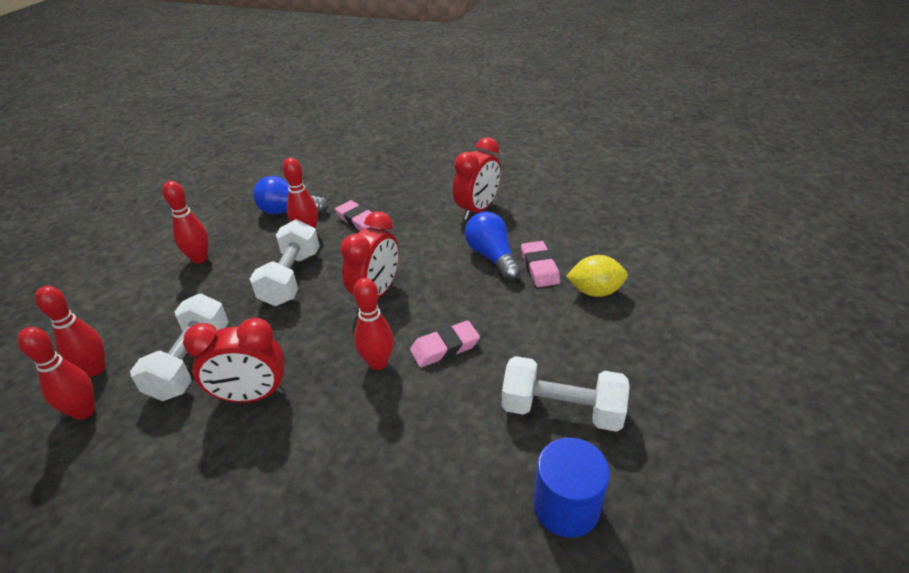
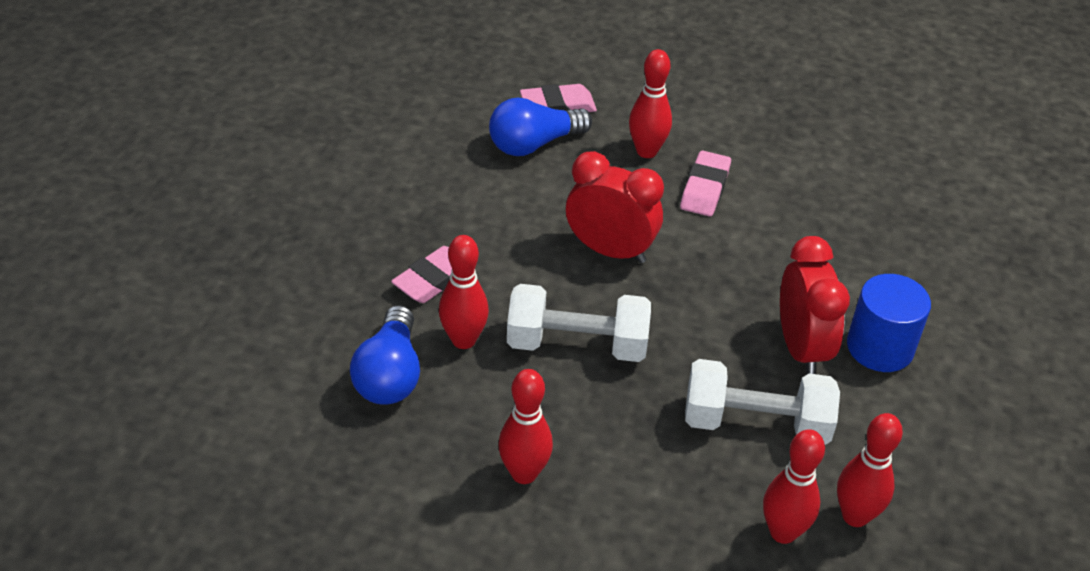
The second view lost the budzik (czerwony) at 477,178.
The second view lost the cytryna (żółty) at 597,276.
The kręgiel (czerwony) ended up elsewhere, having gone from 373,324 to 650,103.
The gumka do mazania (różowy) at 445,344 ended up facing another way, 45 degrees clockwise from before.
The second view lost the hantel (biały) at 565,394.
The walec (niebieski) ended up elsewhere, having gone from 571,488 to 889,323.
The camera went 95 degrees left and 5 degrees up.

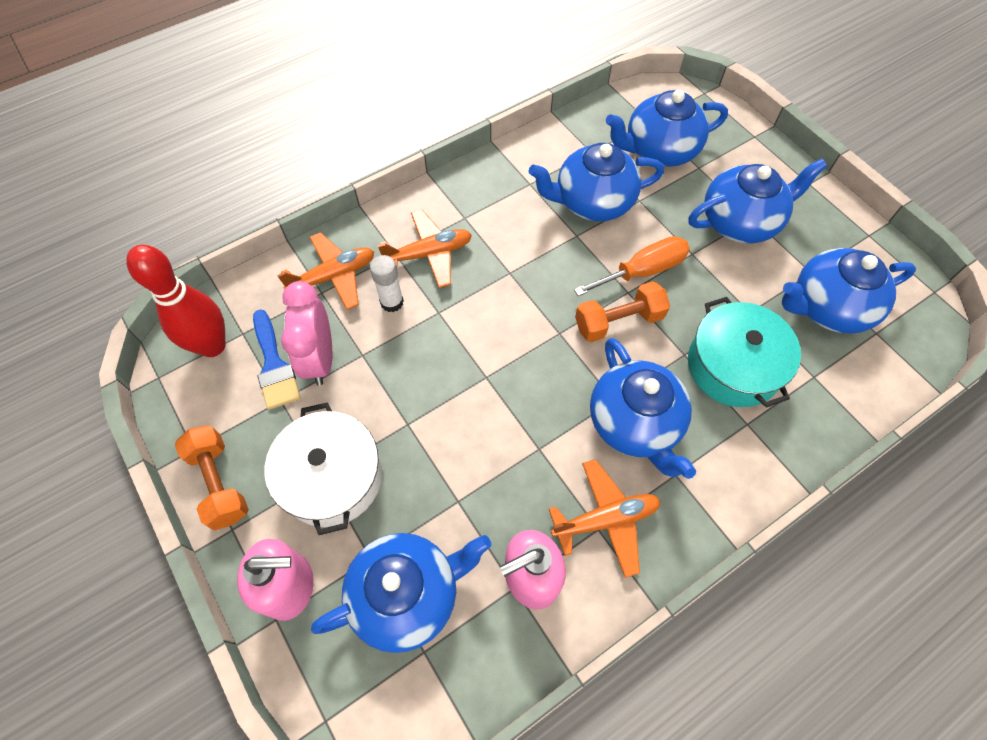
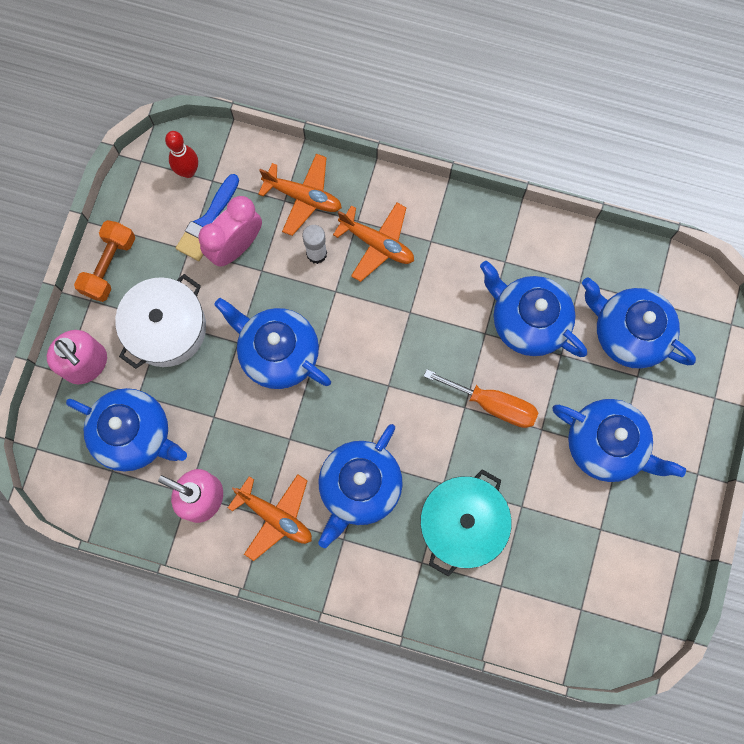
The size of the kręgiel (czerwony) at 176,301 changed by a factor of 0.63.
The imbryk (niebieski) ended up elsewhere, having gone from 849,291 to 272,343.
The second view lost the hantel (pomarańczowy) at 622,311.
The camera went 50 degrees right and 15 degrees up.

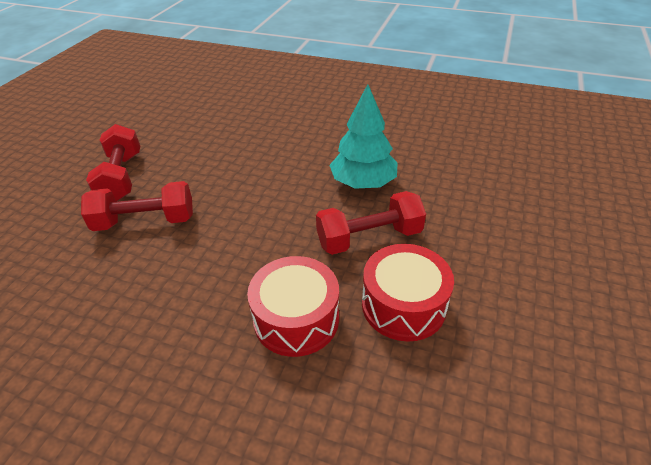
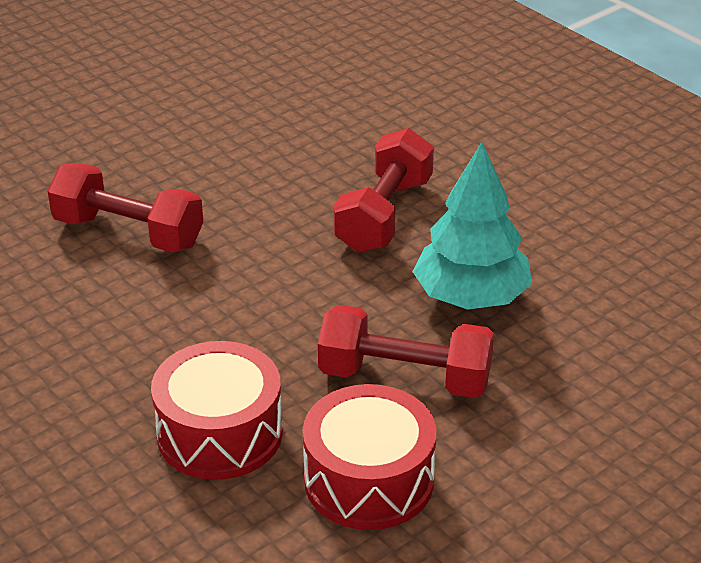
The hantel (czerwony) ended up elsewhere, having gone from 113,163 to 383,190.
The camera went 30 degrees right and 5 degrees down.

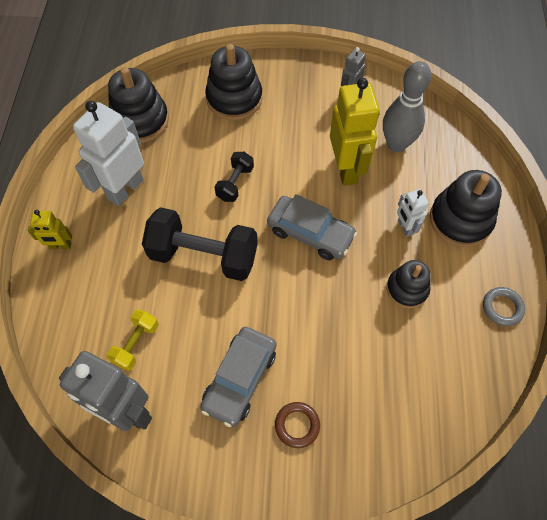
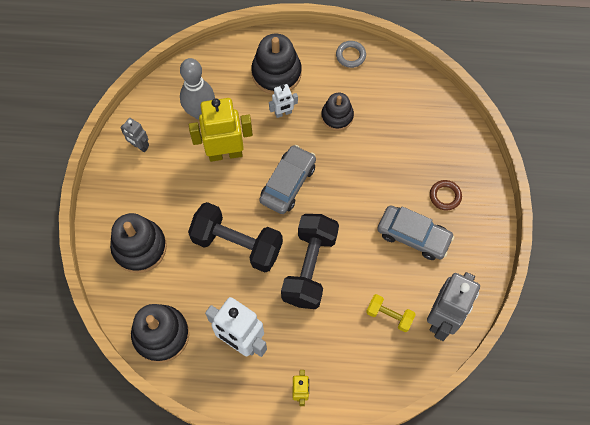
The size of the hantel (czarny) at 234,177 changed by a factor of 1.97.
The camera went 90 degrees left and 5 degrees up.

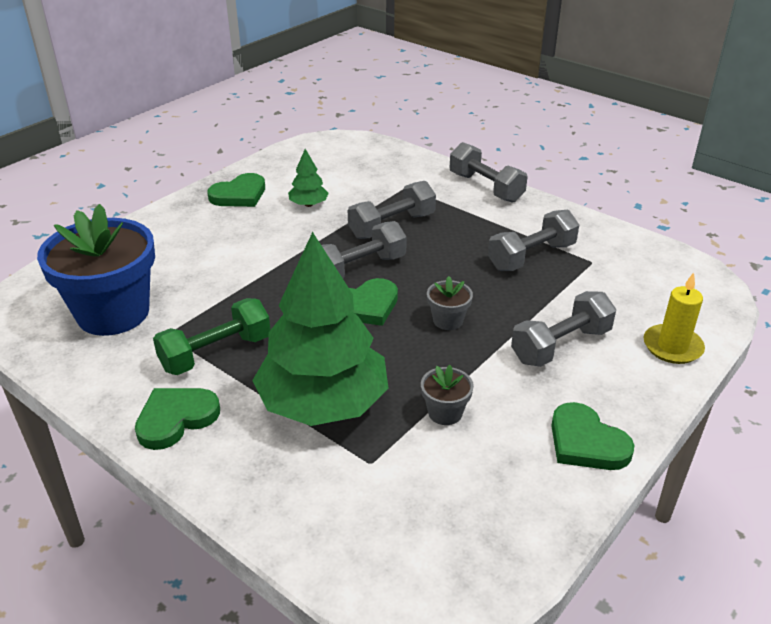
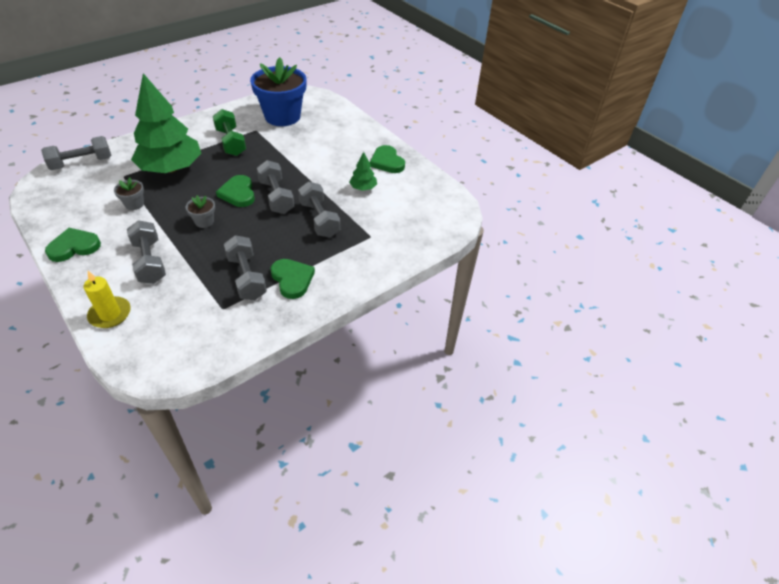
The hantel (szary) ended up elsewhere, having gone from 488,172 to 76,153.
The serce (zielony) ended up elsewhere, having gone from 177,419 to 292,279.
The camera went 100 degrees right and 10 degrees up.

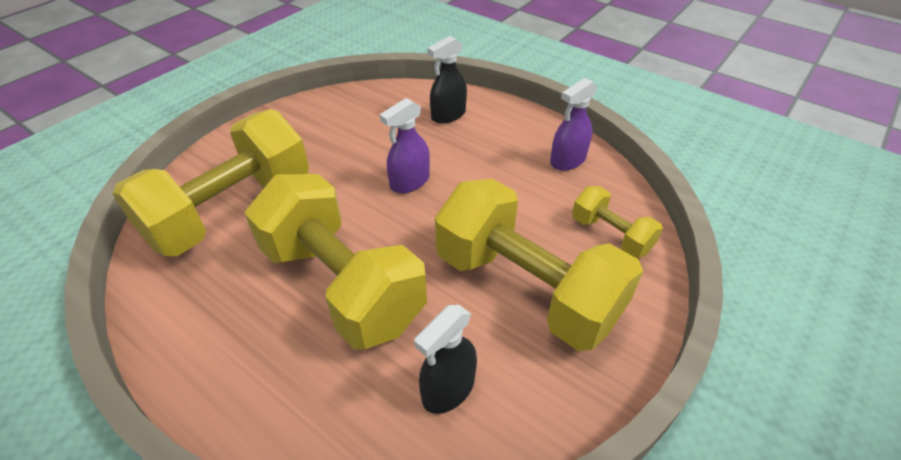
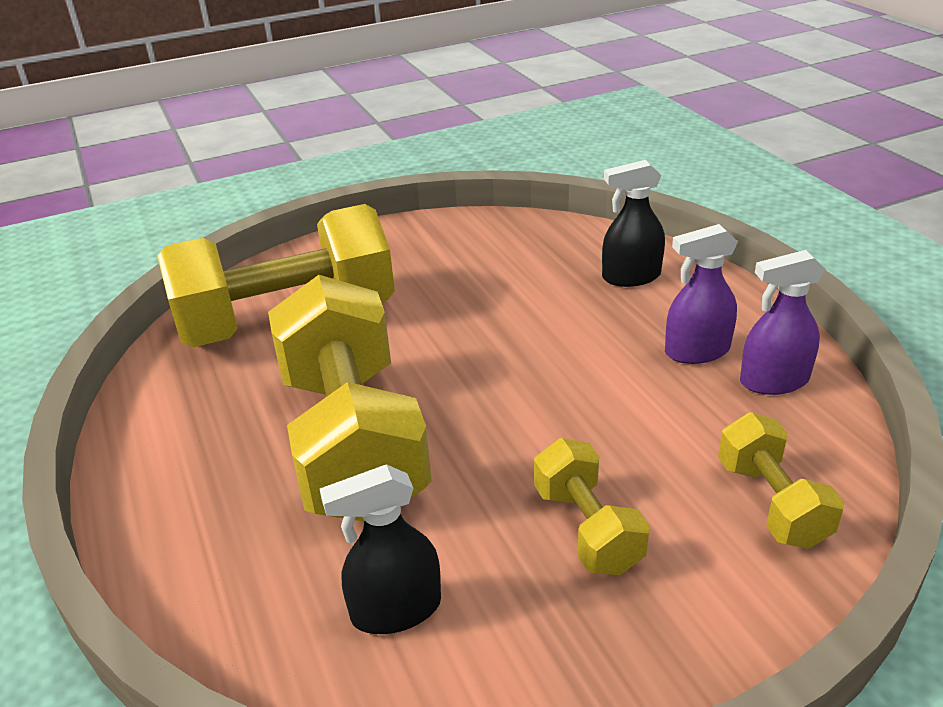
The spryskiwacz (fioletowy) ended up elsewhere, having gone from 405,145 to 701,294.
The size of the hantel (żółty) at 539,265 changed by a factor of 0.48.
The camera went 30 degrees right and 10 degrees down.

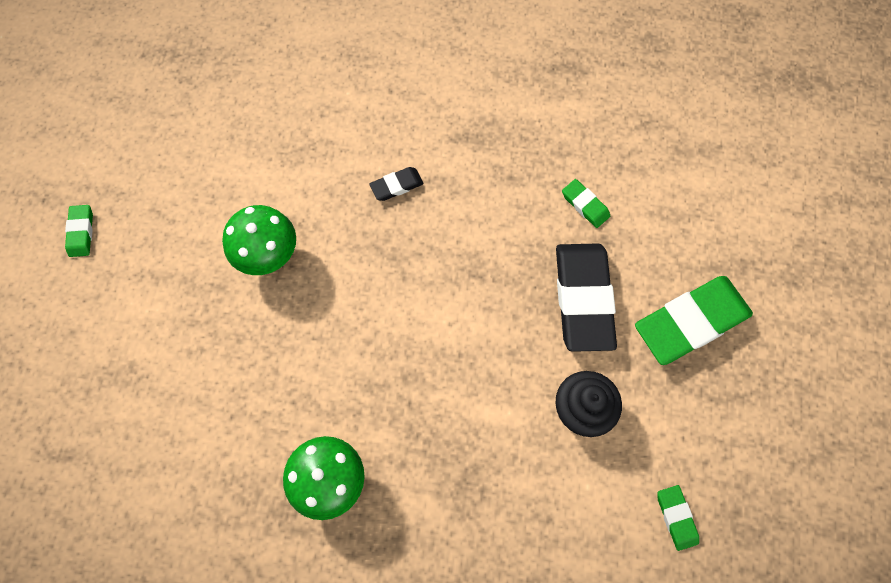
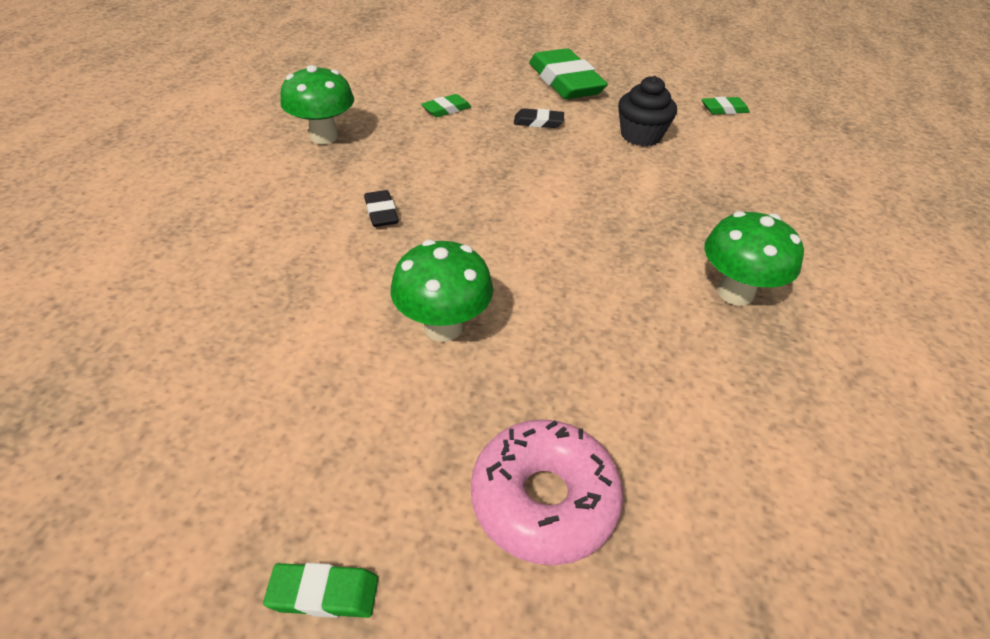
The size of the gumka do mazania (czarny) at 586,297 changed by a factor of 0.46.
The second view gained the grzyb (zielony) at 317,104.
The second view gained the donut (różowy) at 547,492.
The camera went 85 degrees left and 25 degrees down.

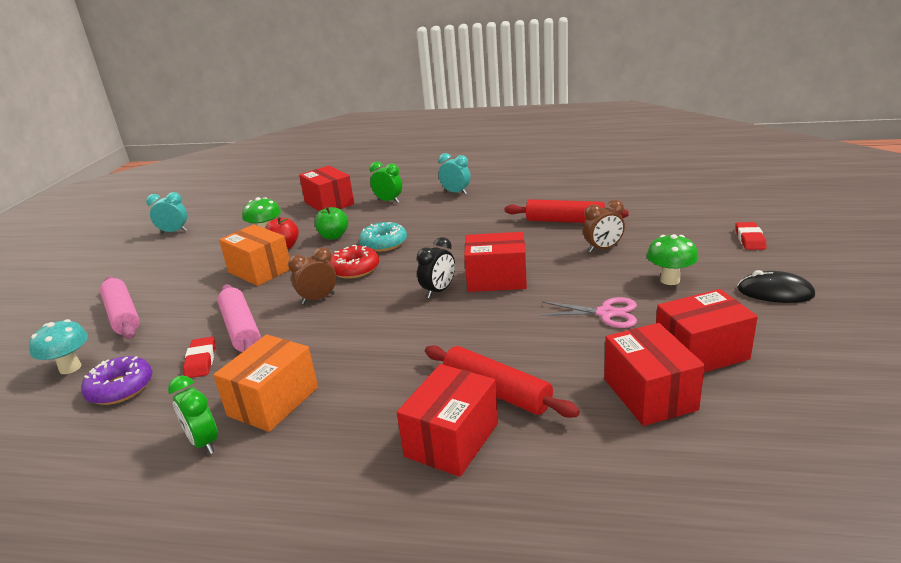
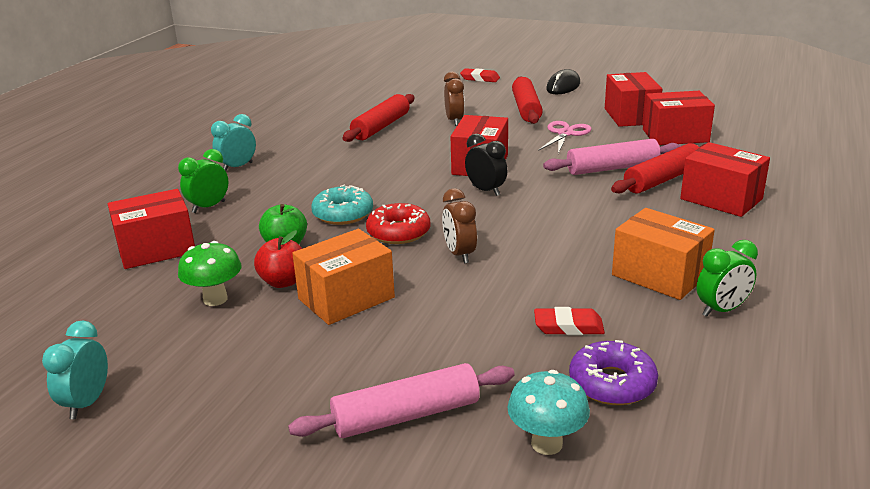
Where the grzyb (zielony) stood at 672,259, the wałek do ciasta (czerwony) came to stand at 527,100.
The wałek do ciasta (różowy) ended up elsewhere, having gone from 239,318 to 612,157.
The camera went 80 degrees left and 0 degrees up.

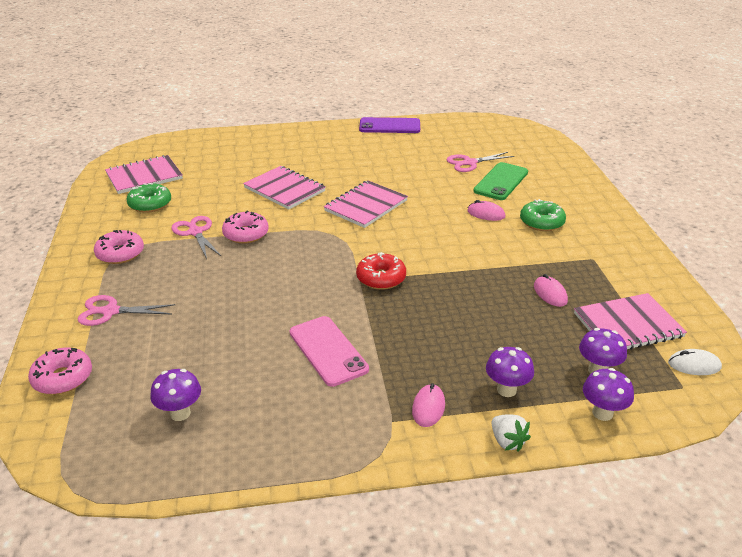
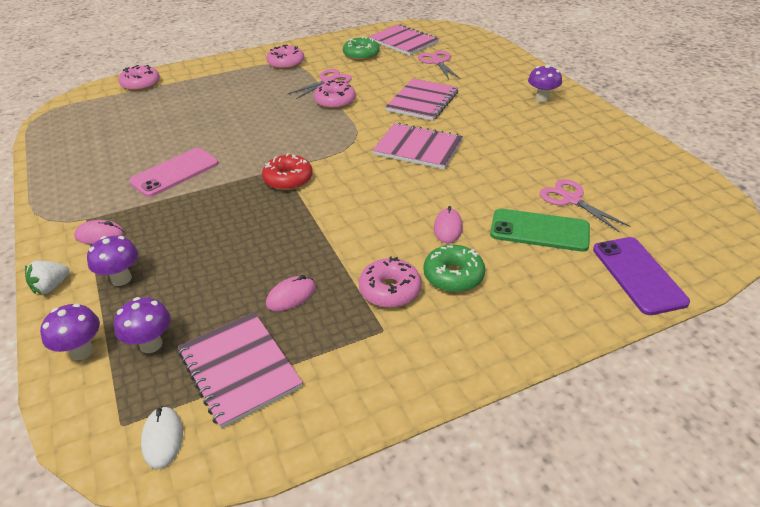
The telefon (fioletowy) ended up elsewhere, having gone from 389,125 to 641,276.
The nożyczki (różowy) ended up elsewhere, having gone from 126,310 to 439,65.
The grzyb (fioletowy) ended up elsewhere, having gone from 175,395 to 545,84.
The second view gained the donut (różowy) at 390,282.
The camera went 75 degrees right and 5 degrees up.

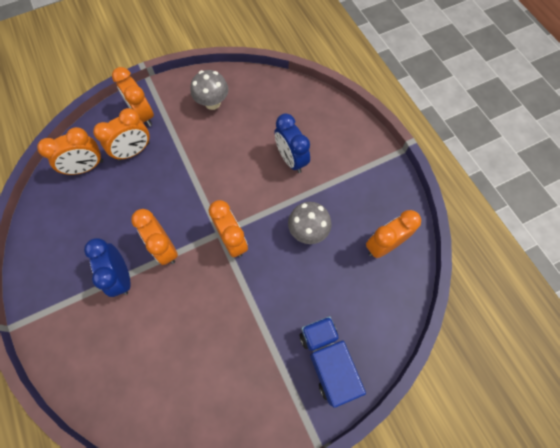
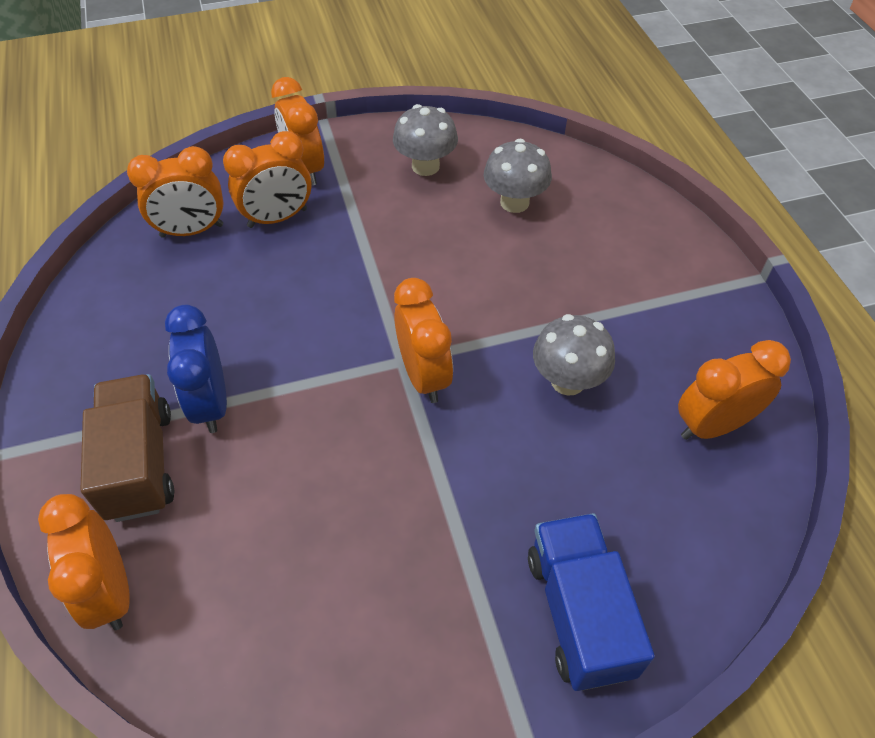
The second view lost the budzik (niebieski) at 292,143.
The budzik (pomarańczowy) ended up elsewhere, having gone from 154,237 to 84,562.
The second view gained the grzyb (szary) at 518,176.
The second view gained the ciężarówka (brązowy) at 127,448.
The camera went 10 degrees right and 15 degrees down.

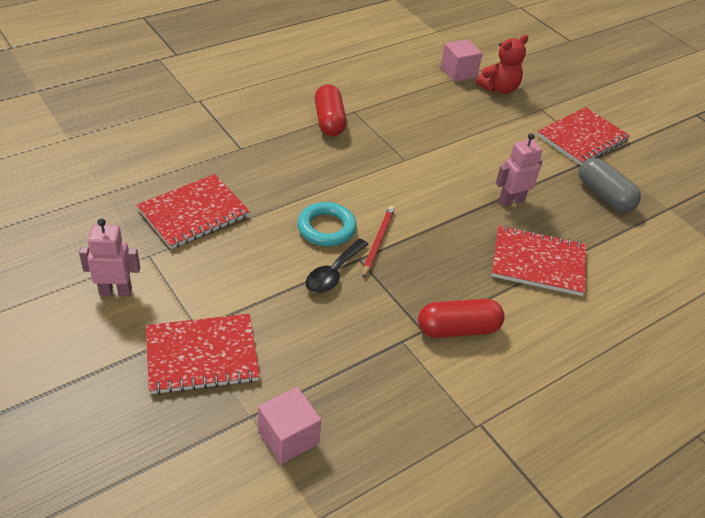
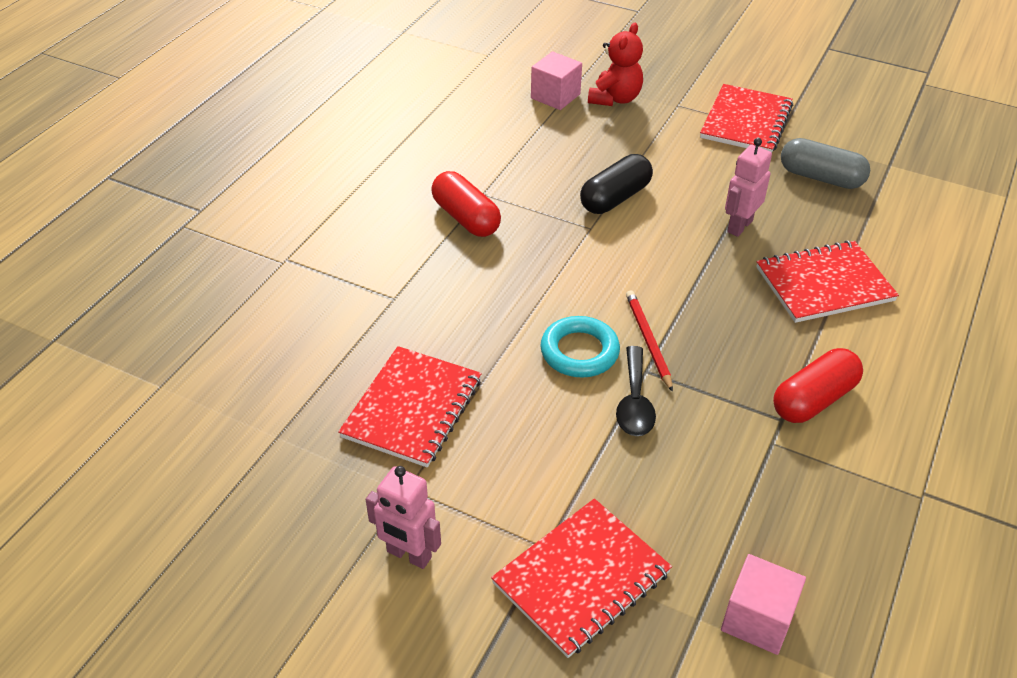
The robot (różowy) at 109,257 ended up facing another way, 120 degrees counterclockwise from before.
The second view gained the kapsułka (czarny) at 616,184.
The camera went 25 degrees left and 0 degrees up.

